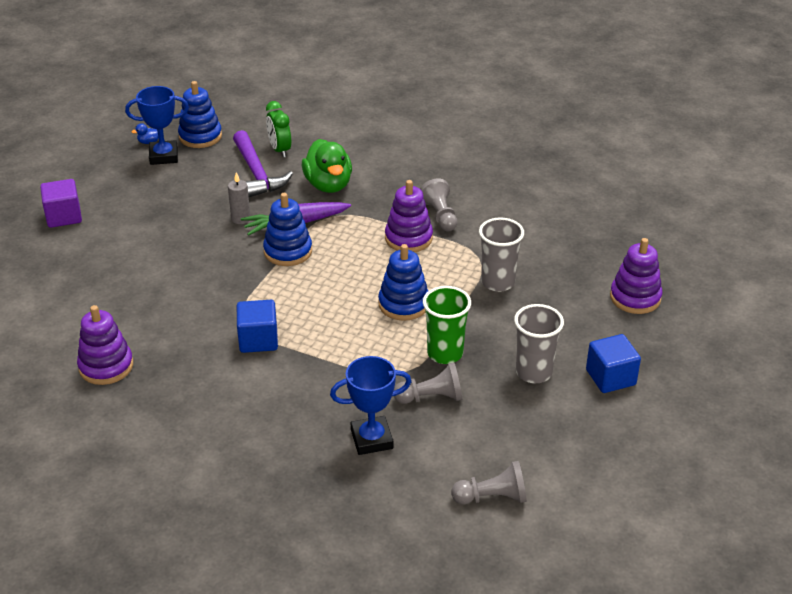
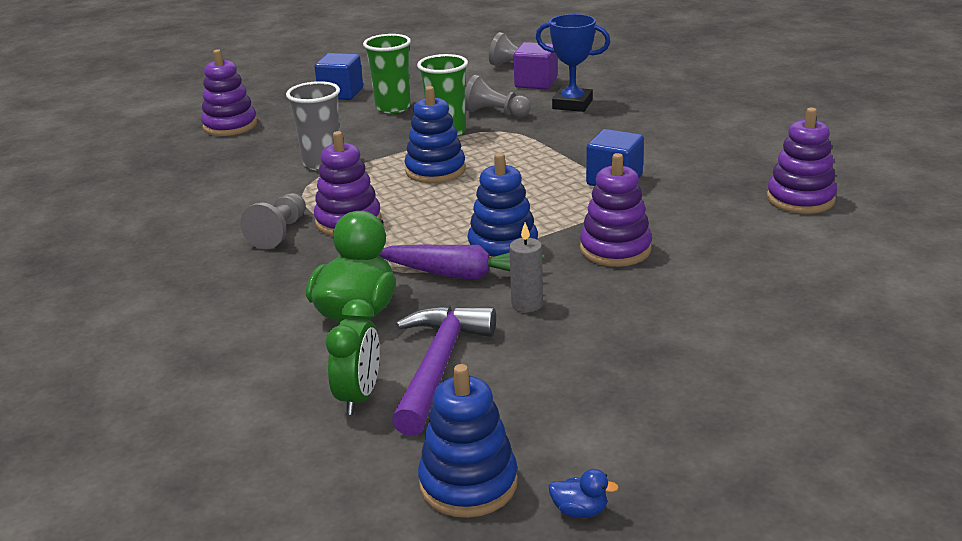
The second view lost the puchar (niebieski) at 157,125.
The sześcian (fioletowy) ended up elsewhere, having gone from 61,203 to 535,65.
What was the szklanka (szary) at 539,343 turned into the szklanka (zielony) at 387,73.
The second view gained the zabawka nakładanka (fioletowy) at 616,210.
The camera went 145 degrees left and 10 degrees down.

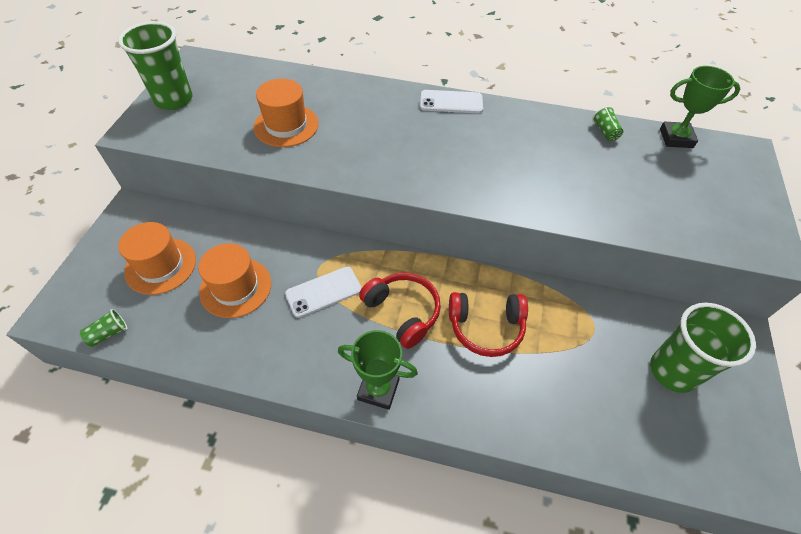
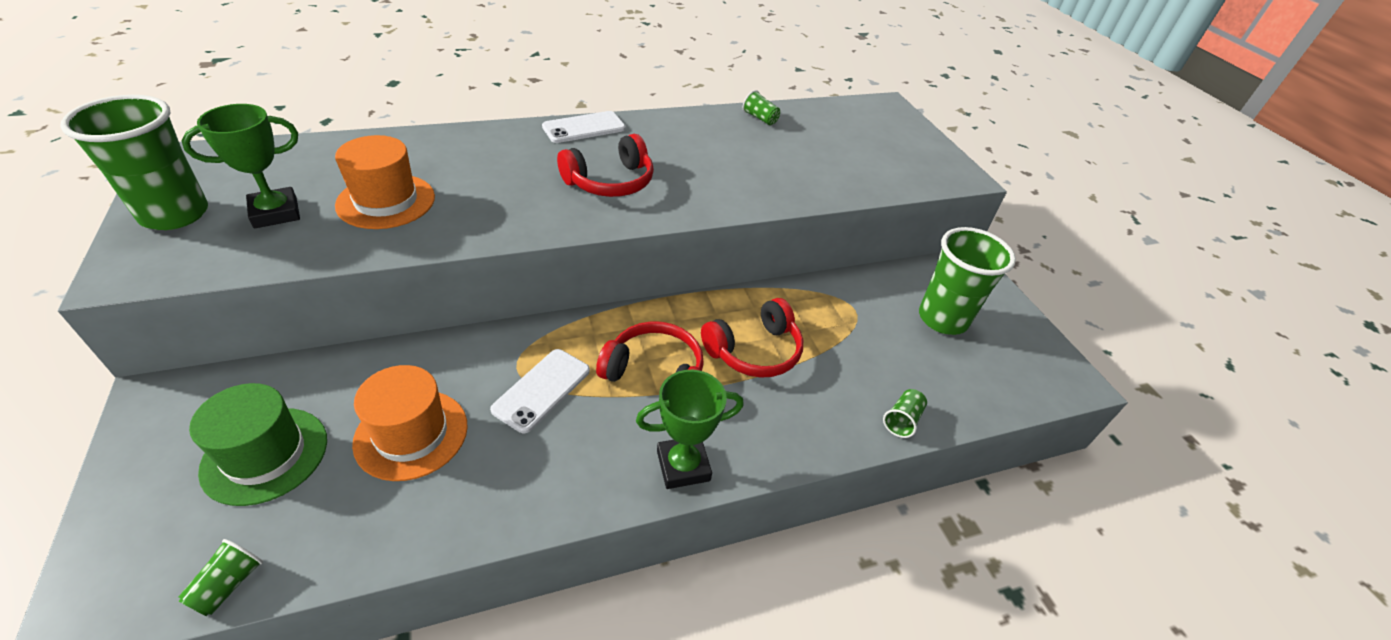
The puchar (zielony) ended up elsewhere, having gone from 700,107 to 241,166.
What was the kapelusz (pomarańczowy) at 157,258 turned into the kapelusz (zielony) at 258,444.
The second view gained the słuchawki (czerwony) at 605,165.
The second view gained the szklanka (zielony) at 905,413.
The camera went 35 degrees left and 10 degrees down.

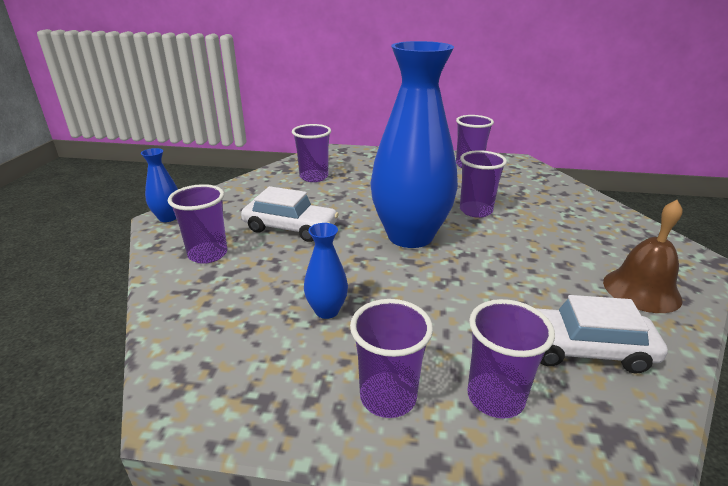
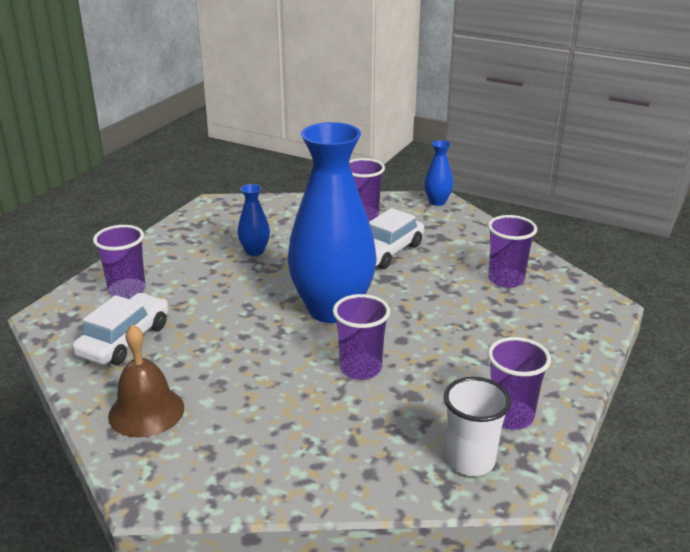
The second view lost the szklanka (fioletowy) at 391,358.
The second view gained the szklanka (biały) at 477,426.
The camera went 110 degrees right and 0 degrees up.

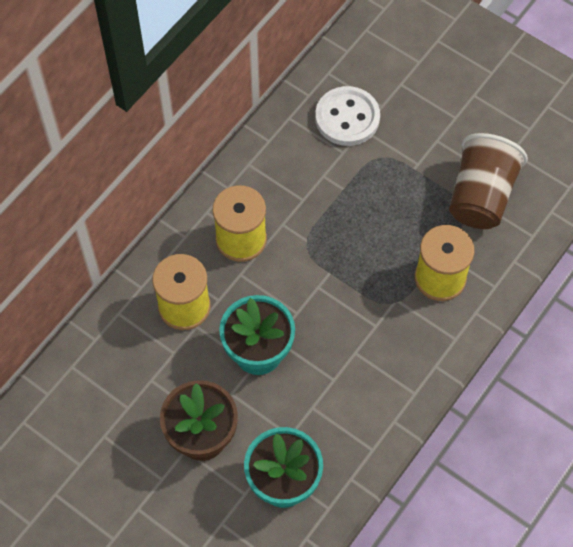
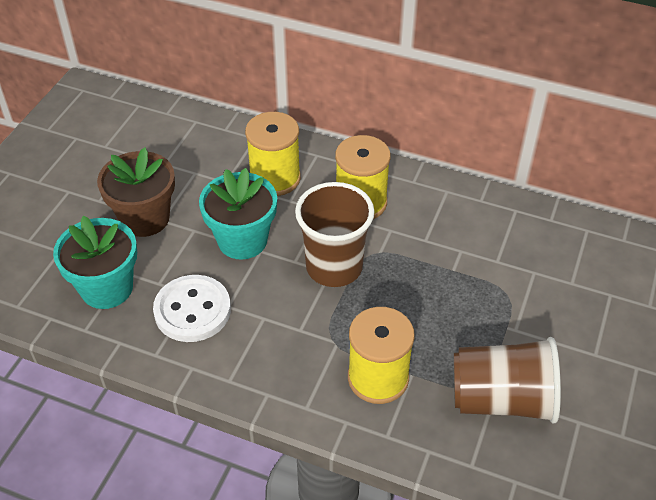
The guzik (biały) ended up elsewhere, having gone from 347,116 to 192,308.
The second view gained the szklanka (brązowy) at 334,234.
The camera went 75 degrees right and 15 degrees down.

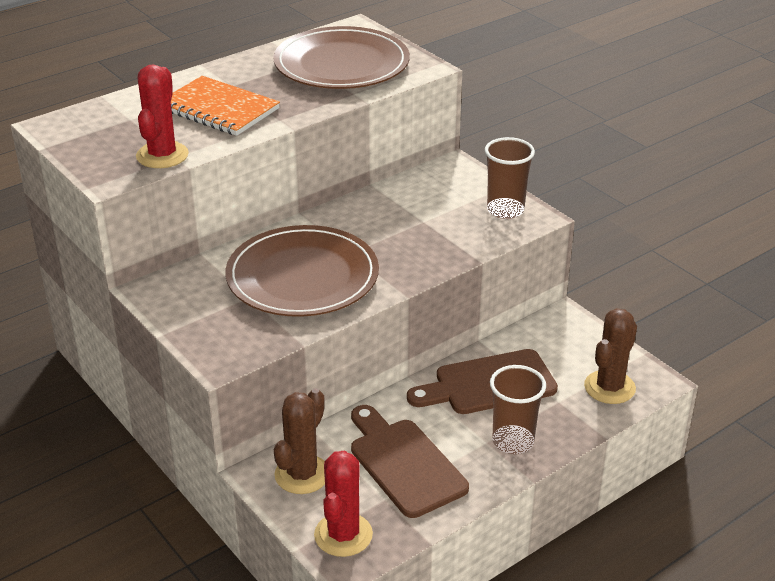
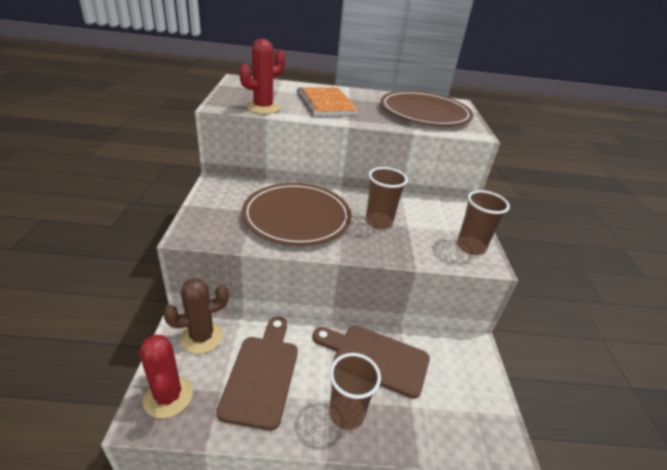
The second view lost the kaktus (brązowy) at 610,356.
The kaktus (czerwony) at 343,504 ended up facing another way, 75 degrees counterclockwise from before.
The second view gained the szklanka (brązowy) at 386,198.
The camera went 35 degrees right and 0 degrees up.

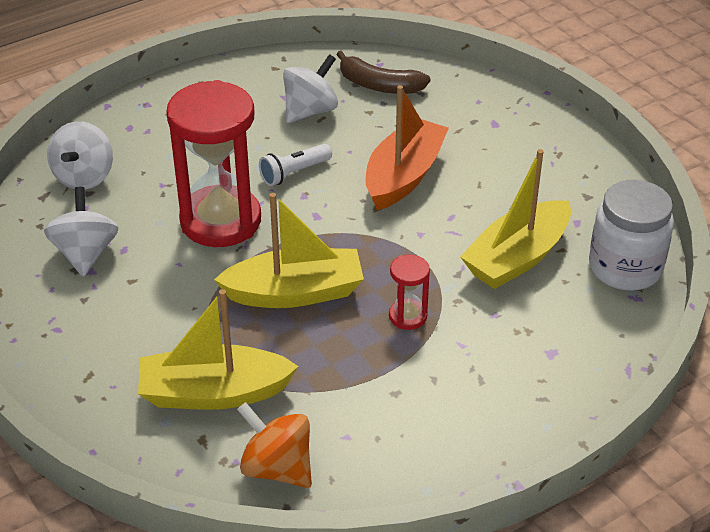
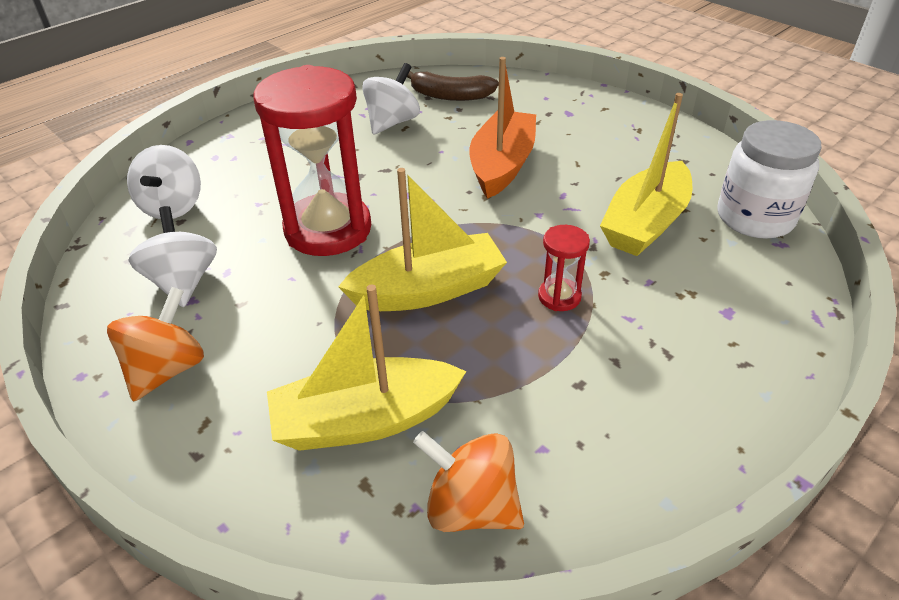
The second view lost the latarka (biały) at 295,165.
The second view gained the bączek (pomarańczowy) at 155,344.
The camera went 10 degrees left and 0 degrees up.

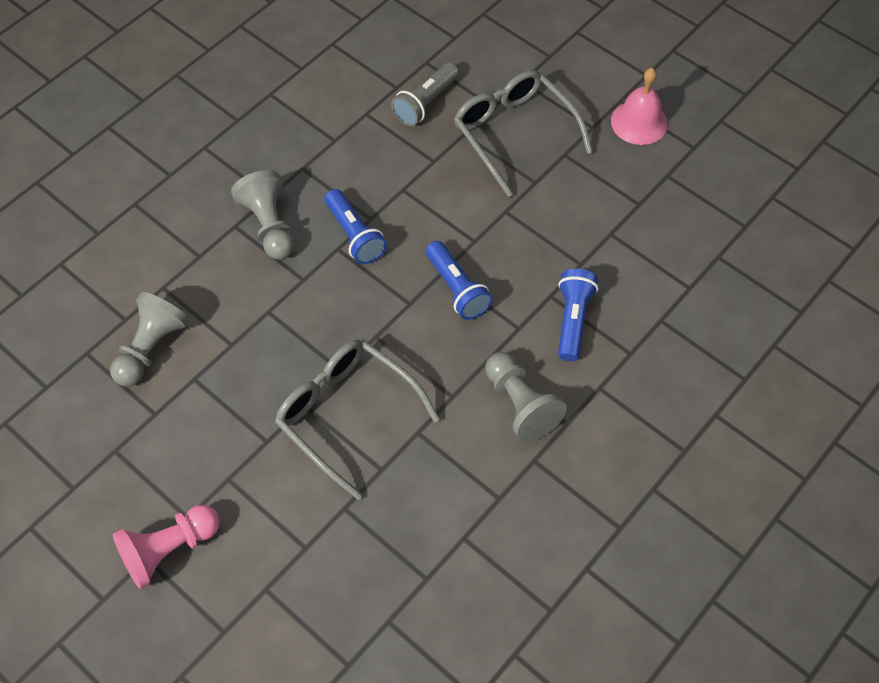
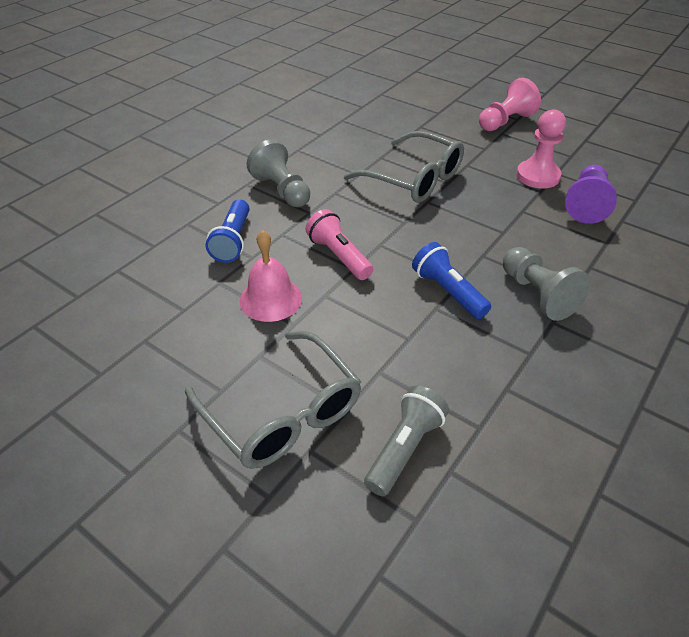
The dzwonek (różowy) ended up elsewhere, having gone from 639,106 to 271,276.
What was the latarka (niebieski) at 459,280 turned into the latarka (różowy) at 339,244.
What was the pionek (szary) at 149,339 turned into the pionek (fioletowy) at 591,194.
The second view gained the pionek (różowy) at 541,149.
The camera went 175 degrees right and 15 degrees down.

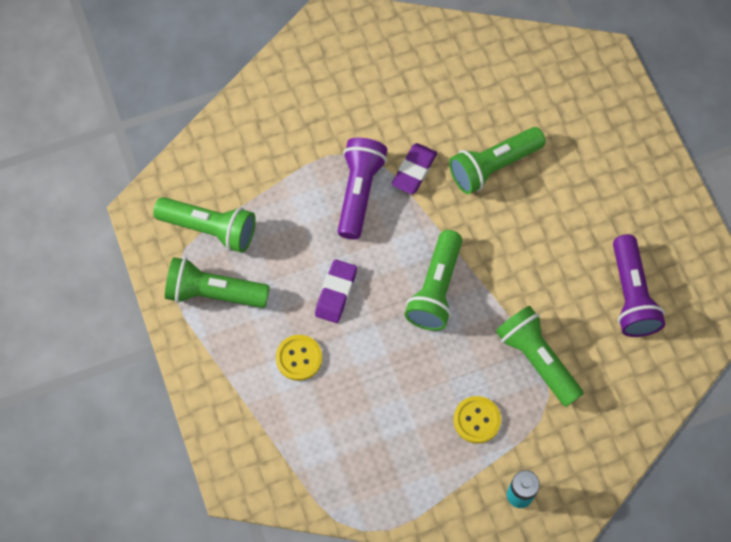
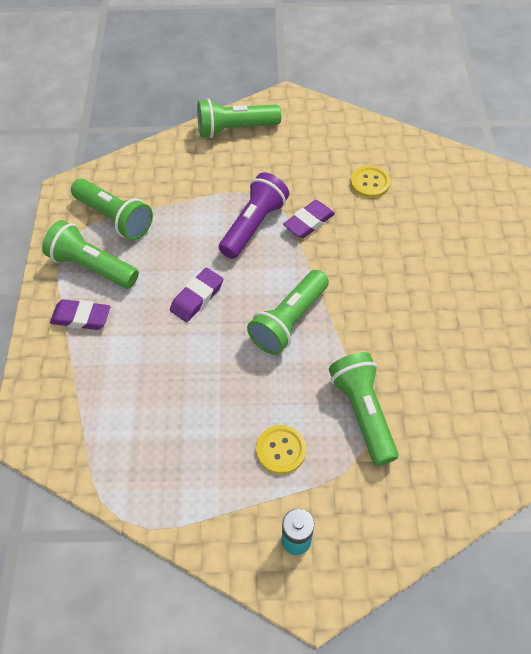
The latarka (zielony) ended up elsewhere, having gone from 497,160 to 239,118.
The second view lost the latarka (fioletowy) at 639,285.
The guzik (żółty) ended up elsewhere, having gone from 299,358 to 370,182.
The second view gained the gumka do mazania (fioletowy) at 80,314.
The camera went 20 degrees right and 10 degrees down.

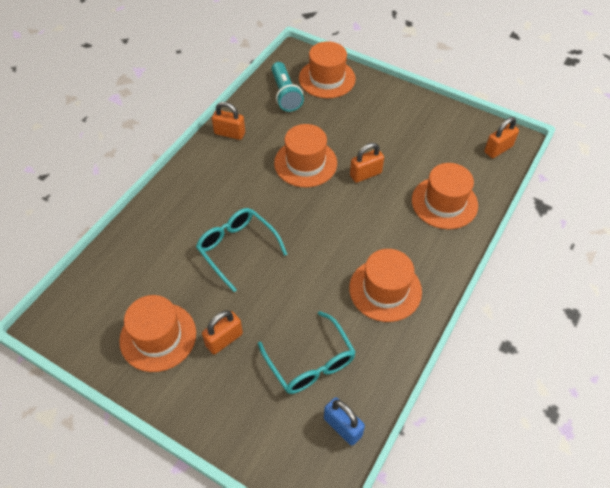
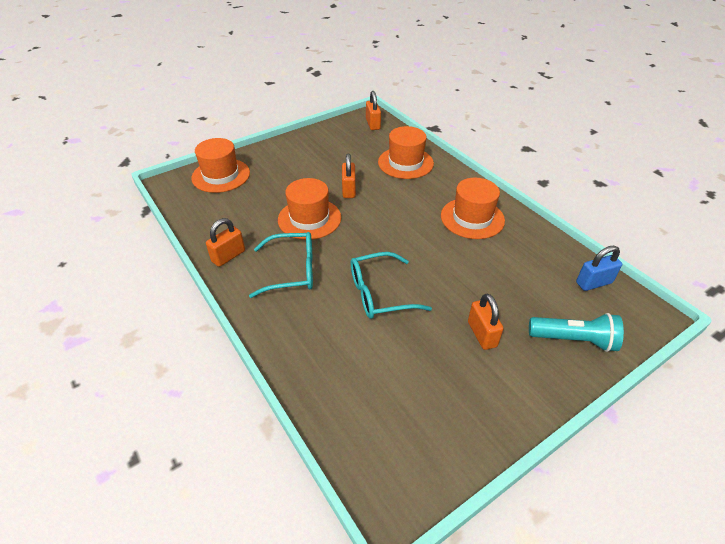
The latarka (turkusowy) ended up elsewhere, having gone from 287,87 to 576,332.
The second view lost the kapelusz (pomarańczowy) at 157,333.
The okulary (turkusowy) ended up elsewhere, having gone from 307,352 to 281,265.
The camera went 65 degrees left and 10 degrees down.

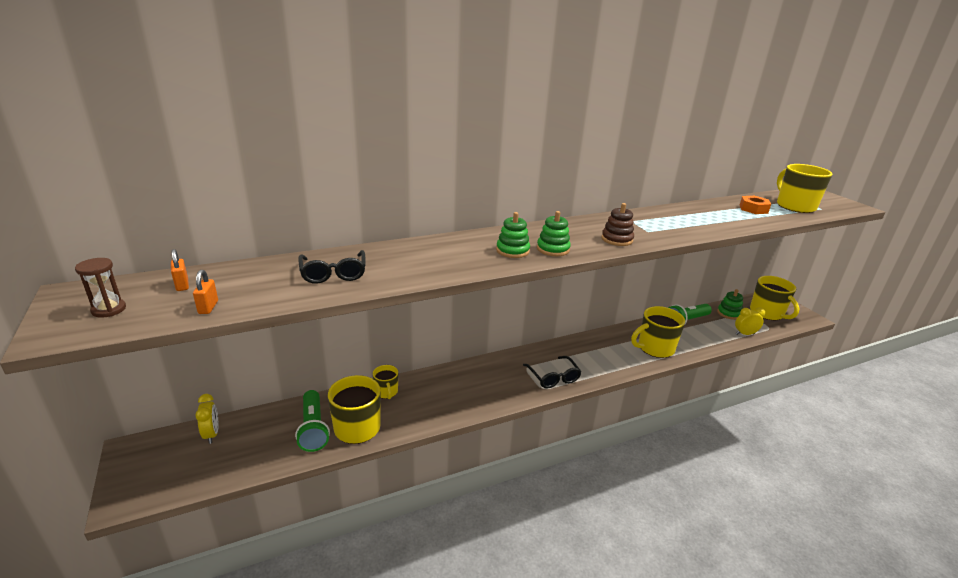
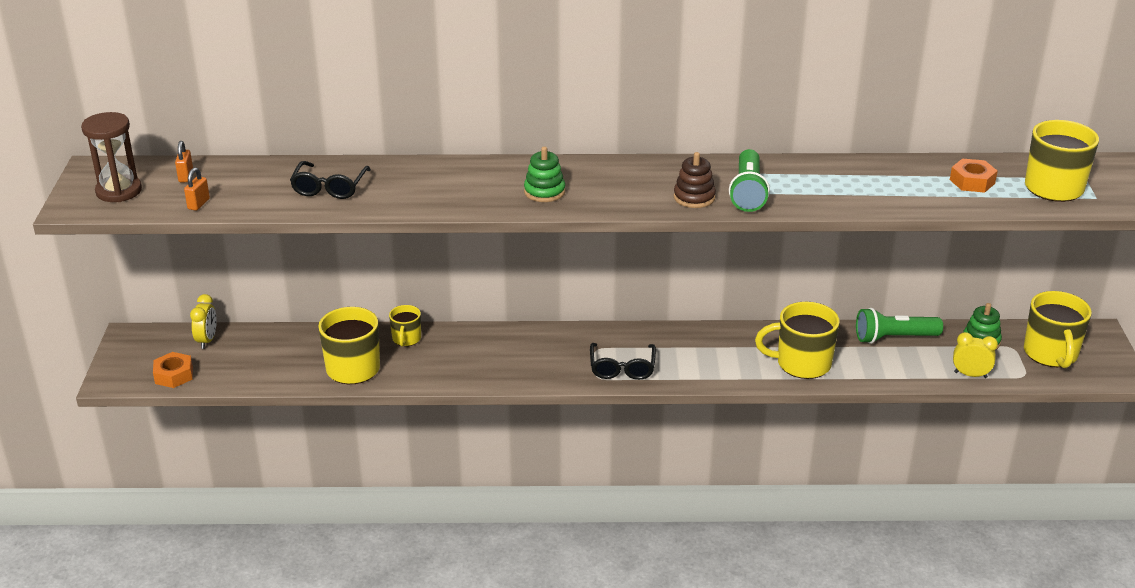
The second view lost the zabawka nakładanka (zielony) at 554,233.
The size of the klepsydra (brązowy) at 100,288 changed by a factor of 1.60.
The latarka (zielony) ended up elsewhere, having gone from 312,421 to 749,180.
The second view gained the nakrętka (pomarańczowy) at 173,370.
The camera went 25 degrees right and 5 degrees up.

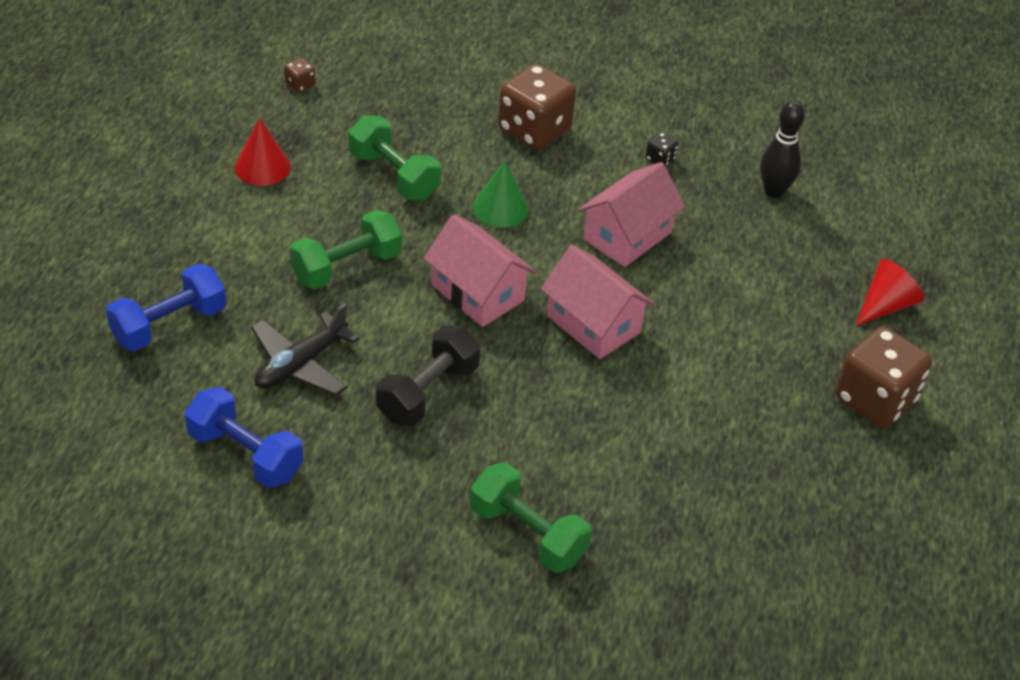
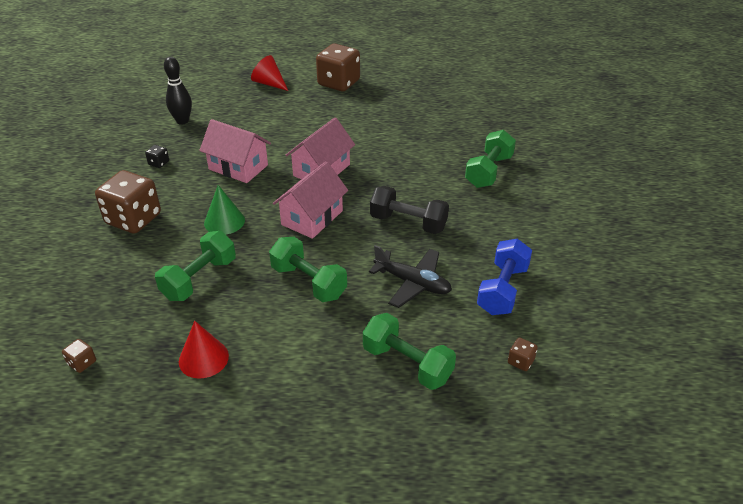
What was the hantel (niebieski) at 166,307 turned into the hantel (zielony) at 409,351.
The second view gained the kostka do gry (brązowy) at 523,354.
The camera went 100 degrees left and 5 degrees down.

